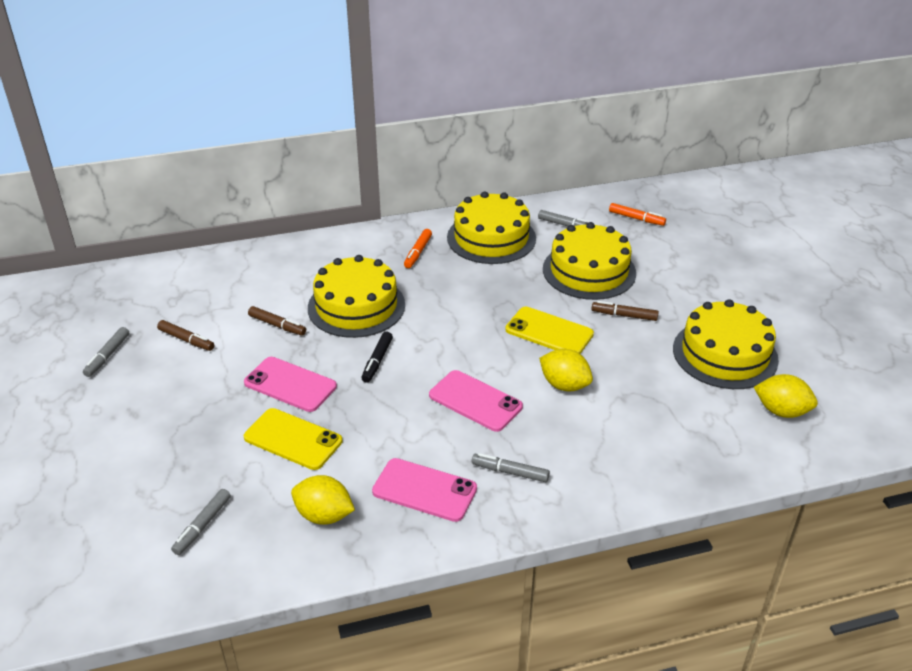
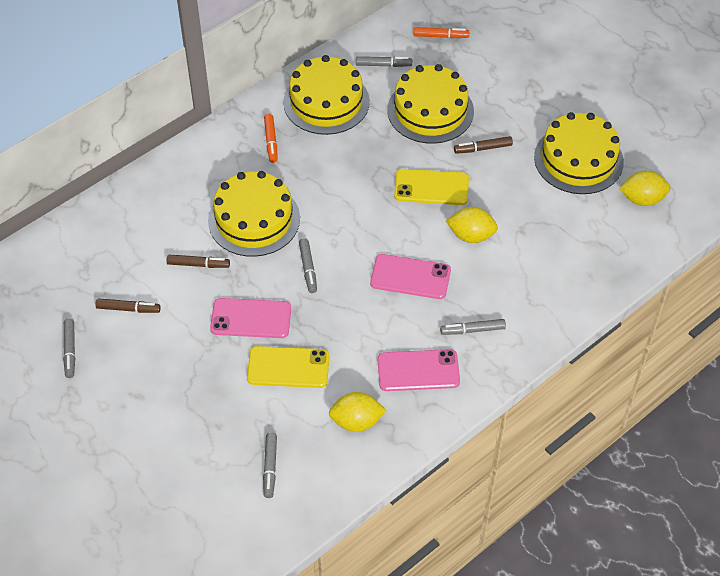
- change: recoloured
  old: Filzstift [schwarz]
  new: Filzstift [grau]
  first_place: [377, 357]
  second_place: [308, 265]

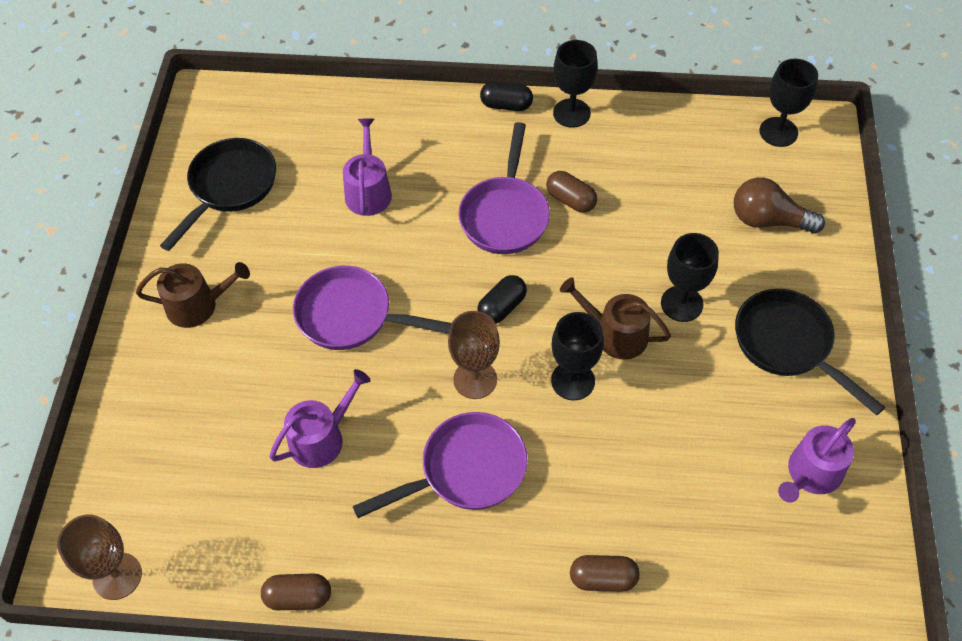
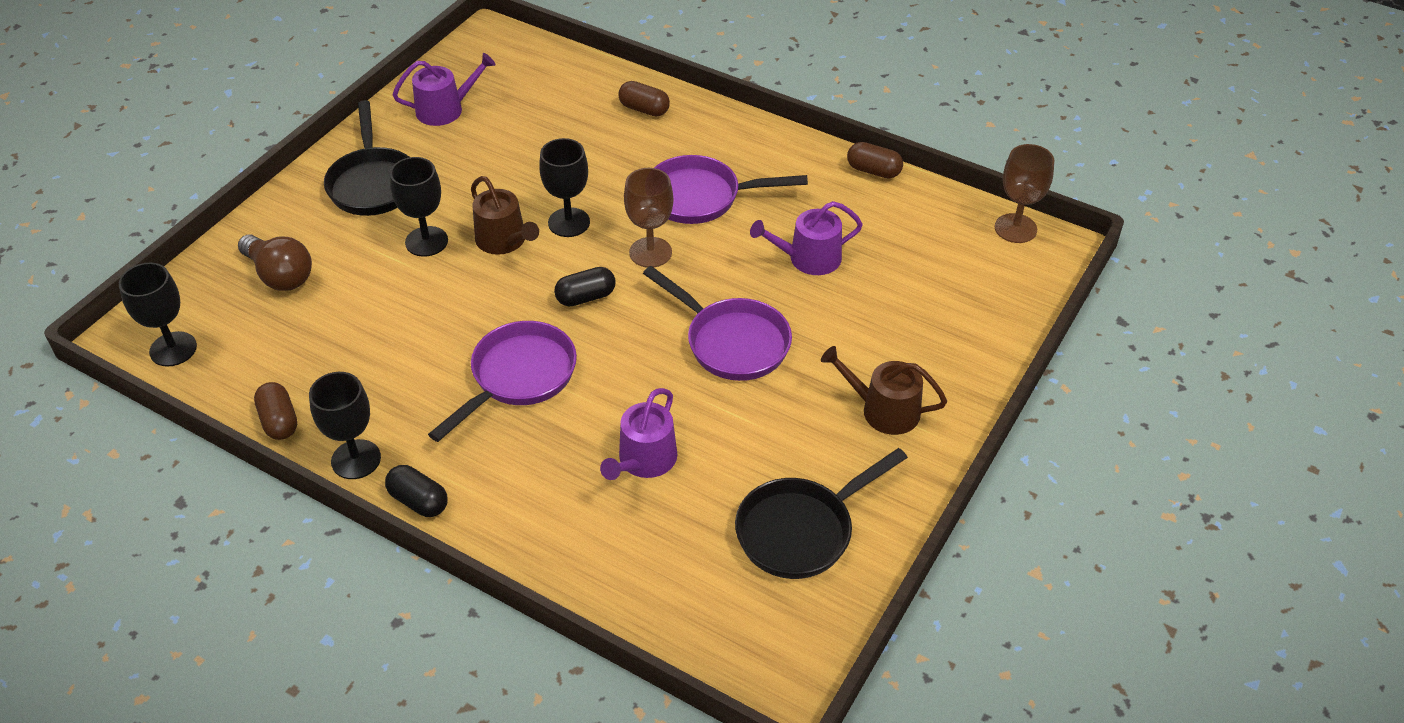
- change: moved
  old: Kapsel [braun]
  first_place: [571, 192]
  second_place: [275, 411]

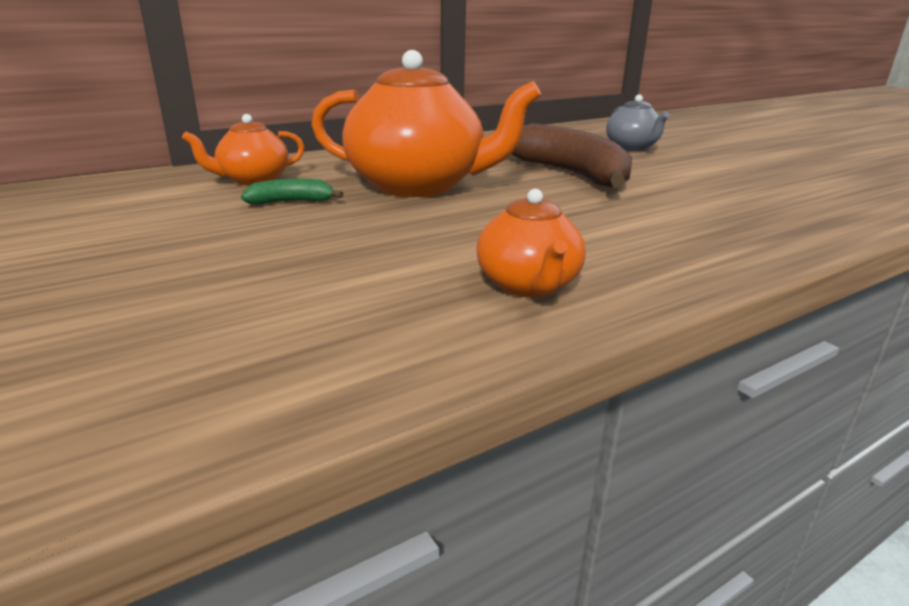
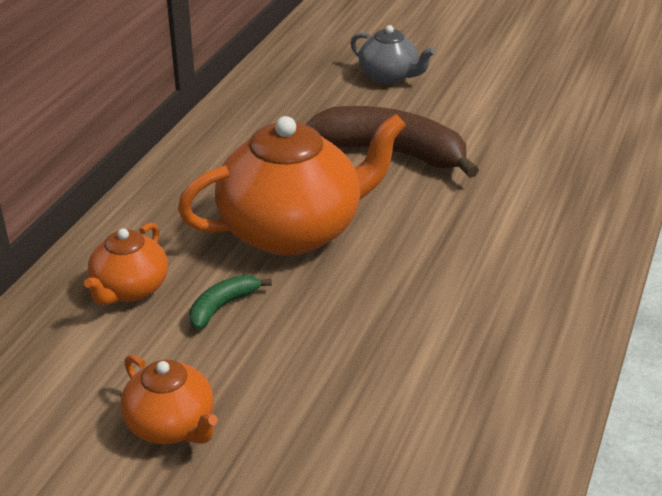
- change: moved
  old: Teekanne [orange]
  first_place: [531, 243]
  second_place: [169, 399]

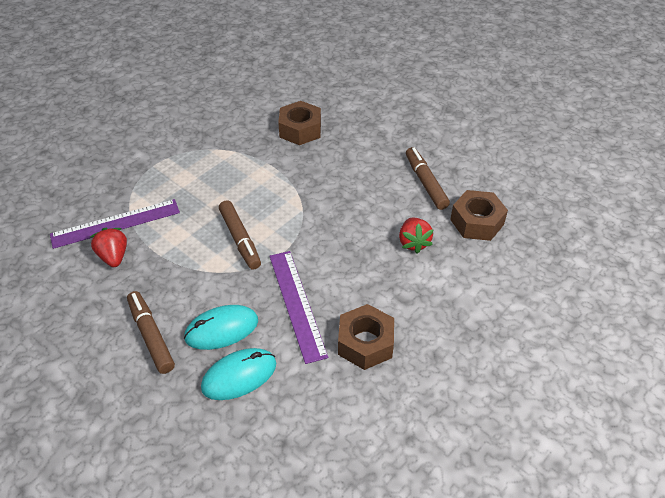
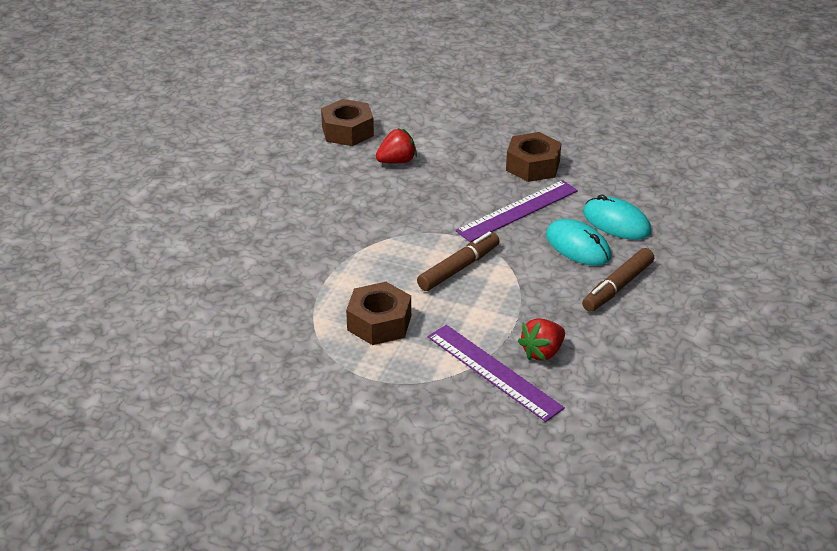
- change: moved
  old: Sechskantmutter [braun]
  first_place: [299, 123]
  second_place: [378, 313]
- change: removed
  old: Filzstift [braun]
  first_place: [428, 178]

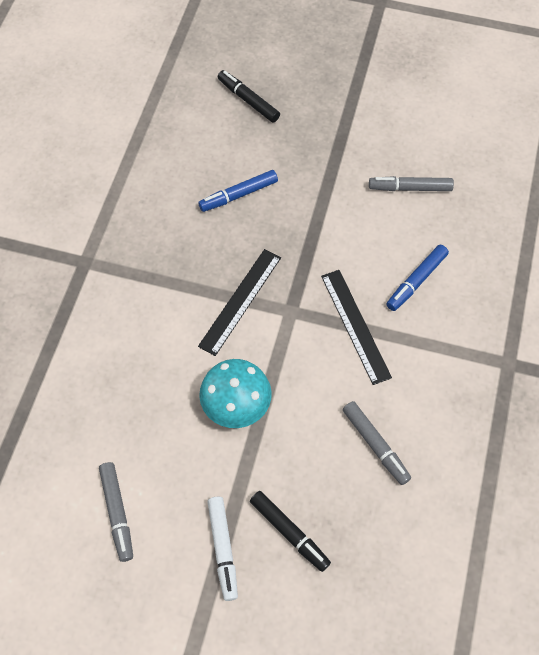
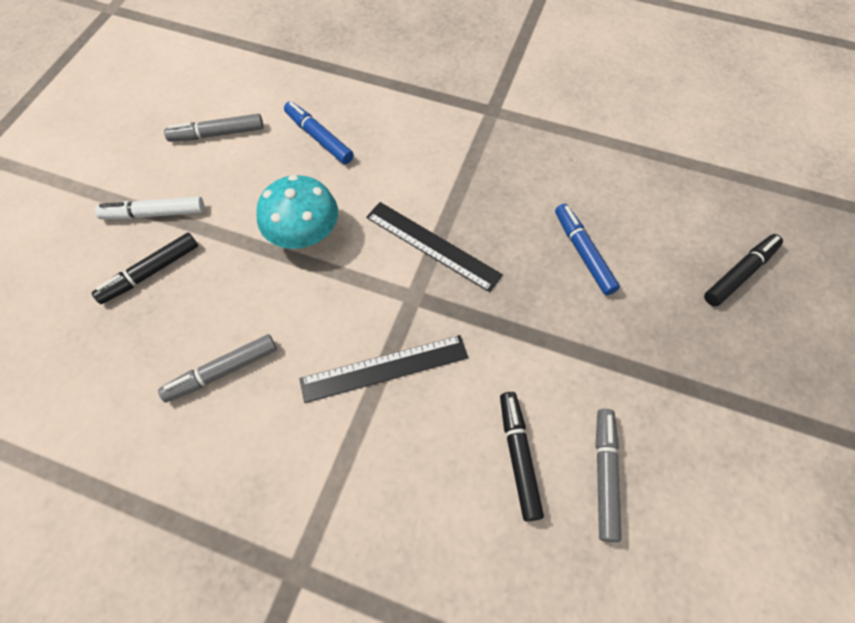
- change: moved
  old: Filzstift [blau]
  first_place: [417, 278]
  second_place: [319, 132]
- change: added
  new: Filzstift [schwarz]
  second_place: [522, 457]

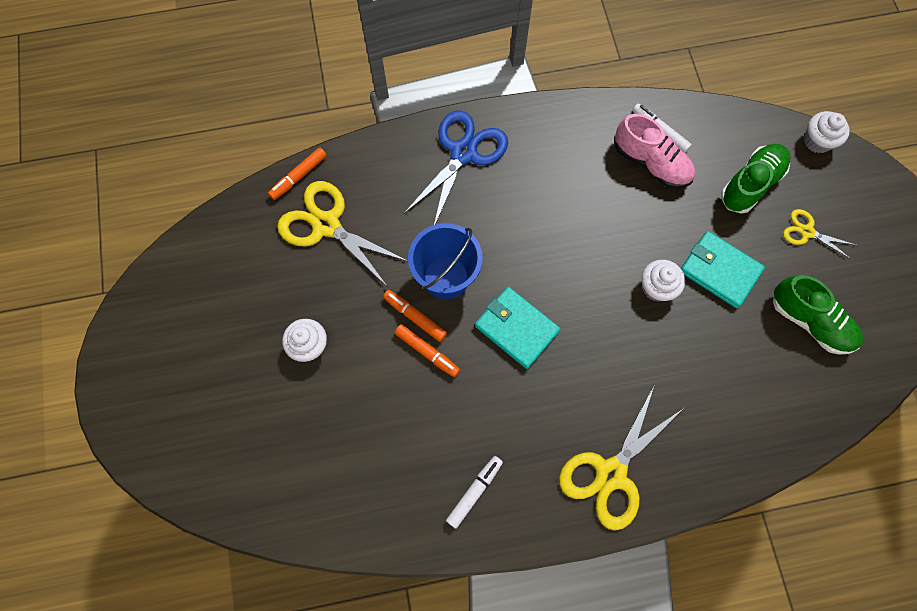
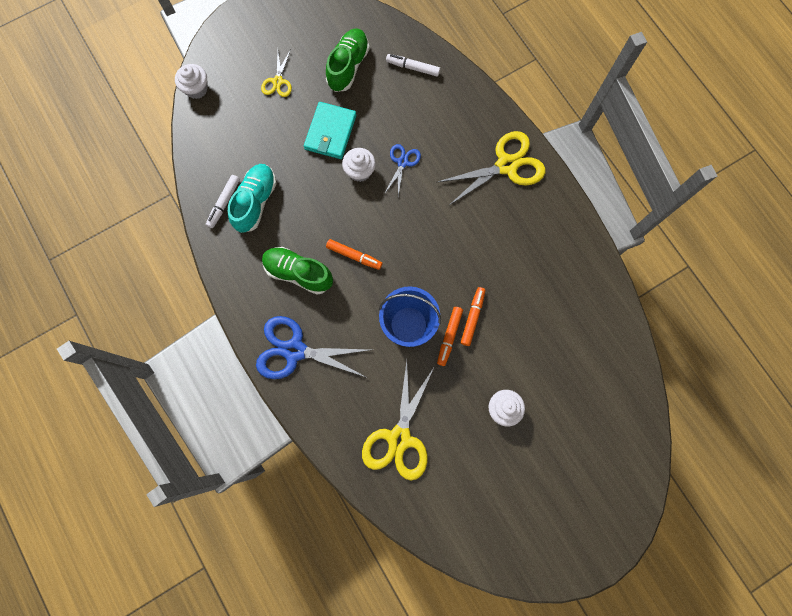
- change: recoloured
  old: Schuh [rosa]
  new: Schuh [türkis]
  first_place: [655, 151]
  second_place: [252, 198]
- change: moved
  old: Schuh [grün]
  first_place: [755, 178]
  second_place: [297, 271]
- change: moved
  old: Filzstift [orange]
  first_place: [297, 173]
  second_place: [354, 254]
- change: added
  new: Schere [blau]
  second_place: [403, 170]
- change: moved
  old: Filzstift [weiß]
  first_place: [474, 492]
  second_place: [413, 65]
- change: turned
  old: Schere [gelb]
  first_place: [621, 457]
  second_place: [491, 168]
  degrees: -45
- change: removed
  old: Geldbörse [türkis]
  first_place: [517, 328]

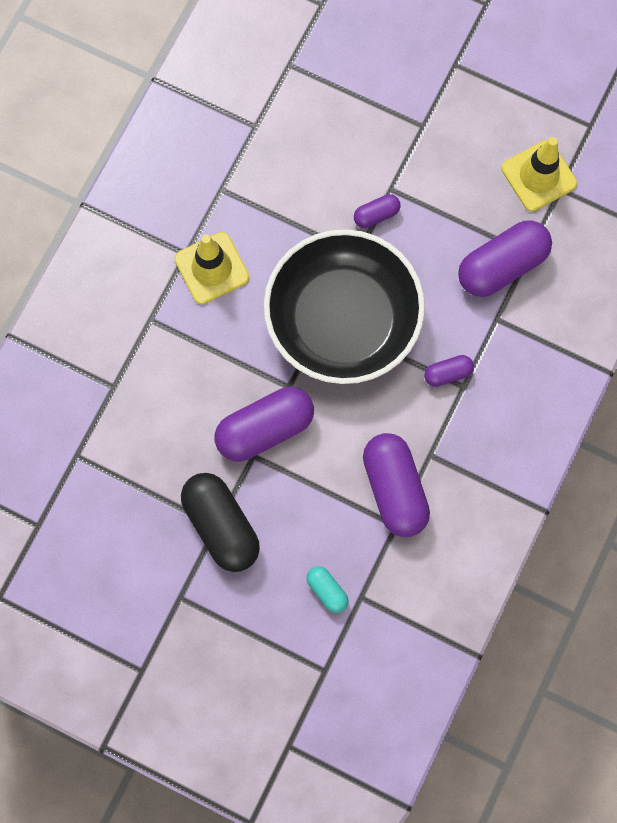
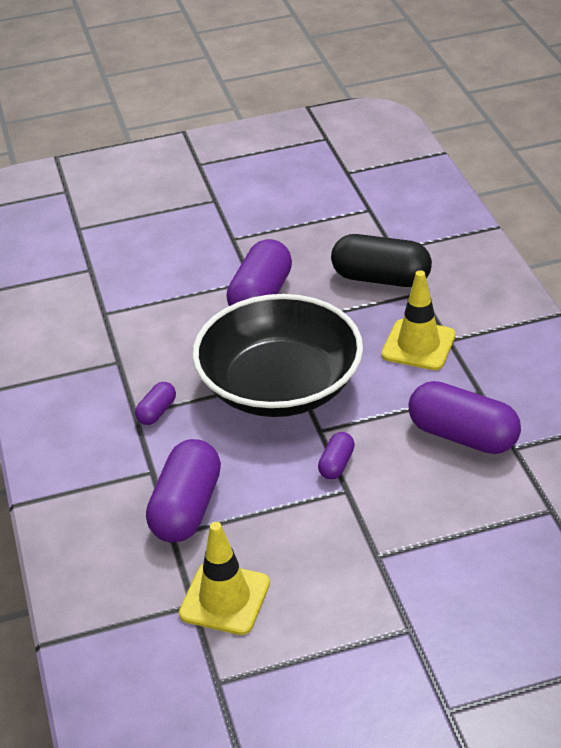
- change: moved
  old: Kapsel [schwarz]
  first_place: [220, 522]
  second_place: [381, 260]
- change: moved
  old: Kapsel [lila]
  first_place: [396, 485]
  second_place: [465, 417]
- change: removed
  old: Kapsel [türkis]
  first_place: [327, 589]

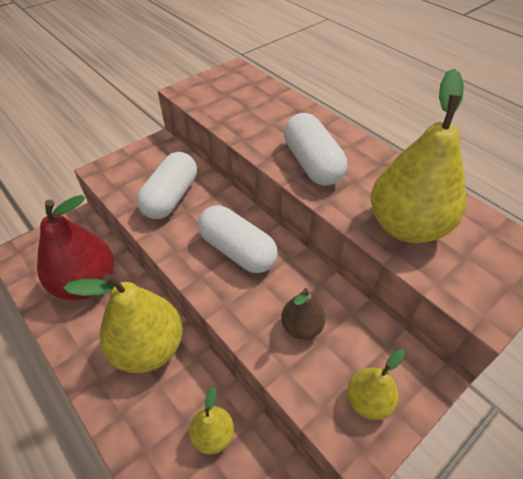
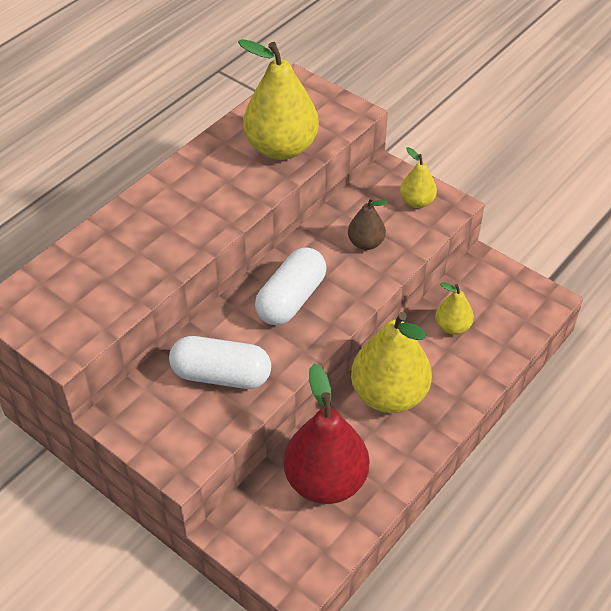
- change: removed
  old: Kapsel [weiß]
  first_place: [315, 149]

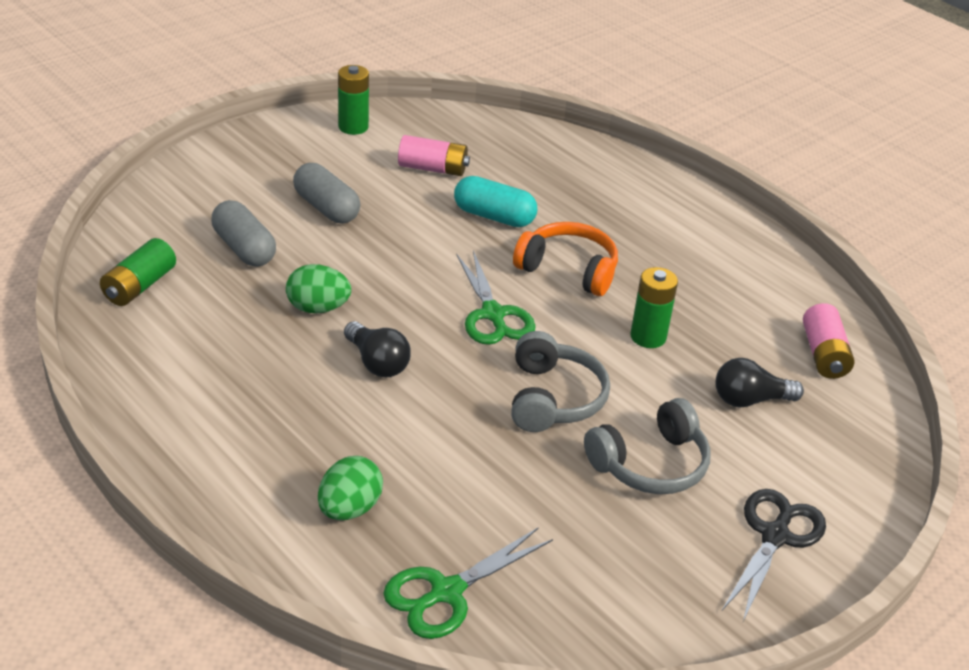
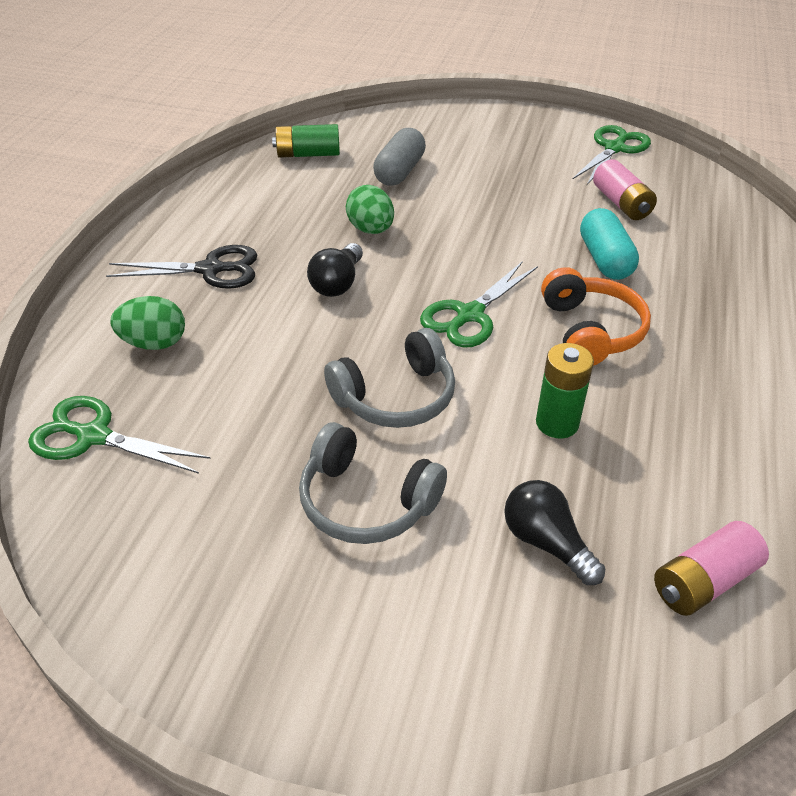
- change: moved
  old: Schere [schwarz]
  first_place: [774, 555]
  second_place: [181, 267]
- change: replaced
  old: Batterie [grün]
  new: Schere [grün]
  first_place: [353, 100]
  second_place: [611, 155]
- change: removed
  old: Kapsel [grau]
  first_place: [326, 193]

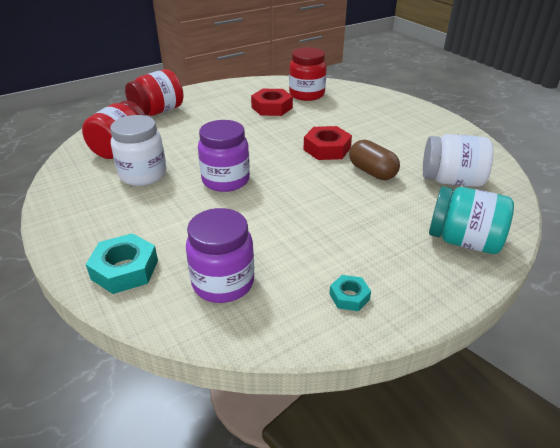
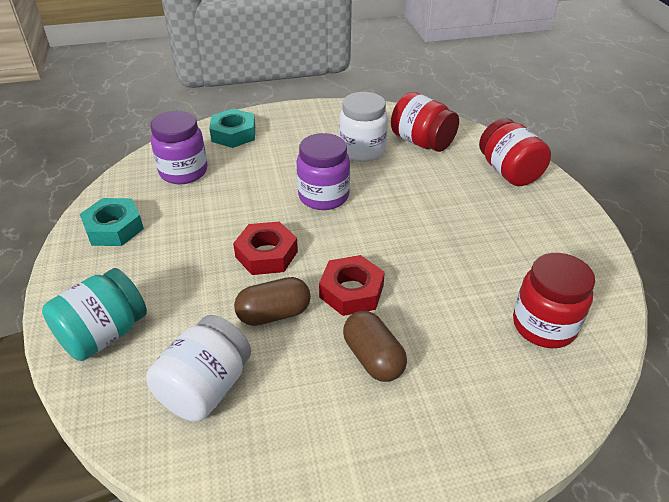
- change: resized
  old: Sechskantmutter [türkis]
  first_place: [350, 293]
  second_place: [112, 222]
  factor: 1.75
- change: moved
  old: Sechskantmutter [rot]
  first_place: [272, 102]
  second_place: [265, 248]
- change: added
  new: Kapsel [braun]
  second_place: [375, 346]

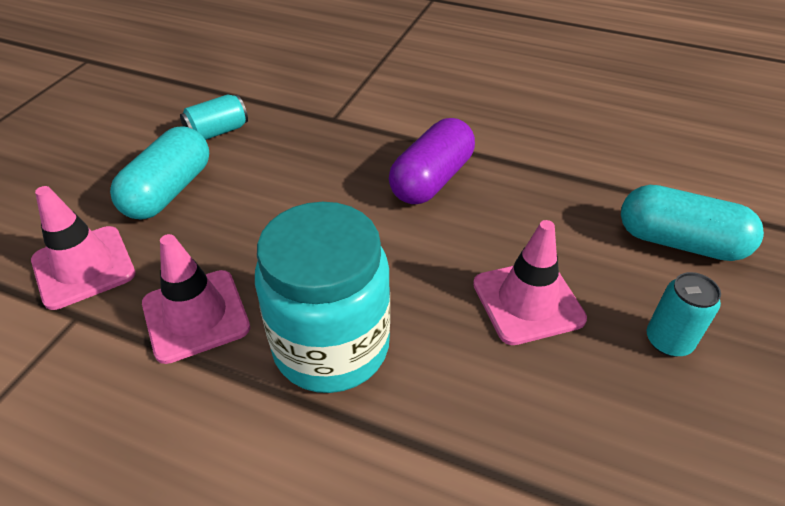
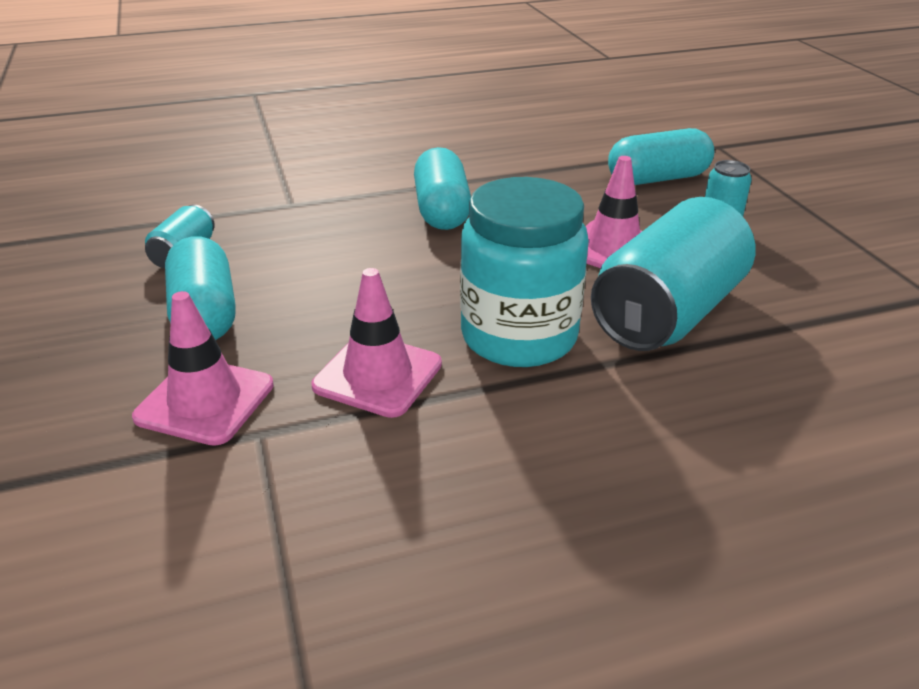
- change: recoloured
  old: Kapsel [lila]
  new: Kapsel [türkis]
  first_place: [432, 161]
  second_place: [442, 188]
- change: added
  new: Dose [türkis]
  second_place: [673, 274]

